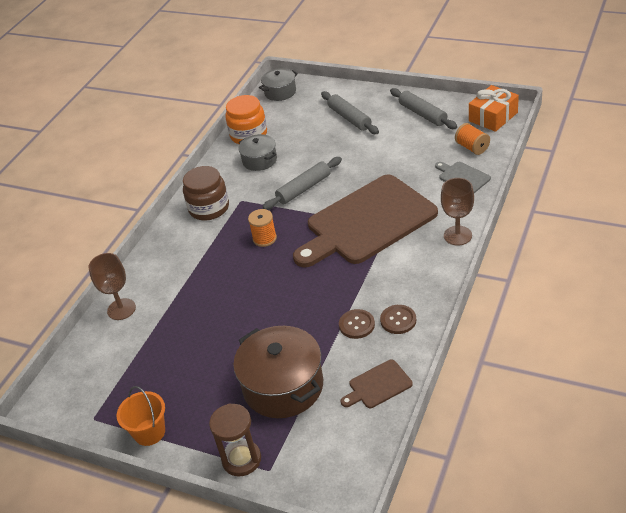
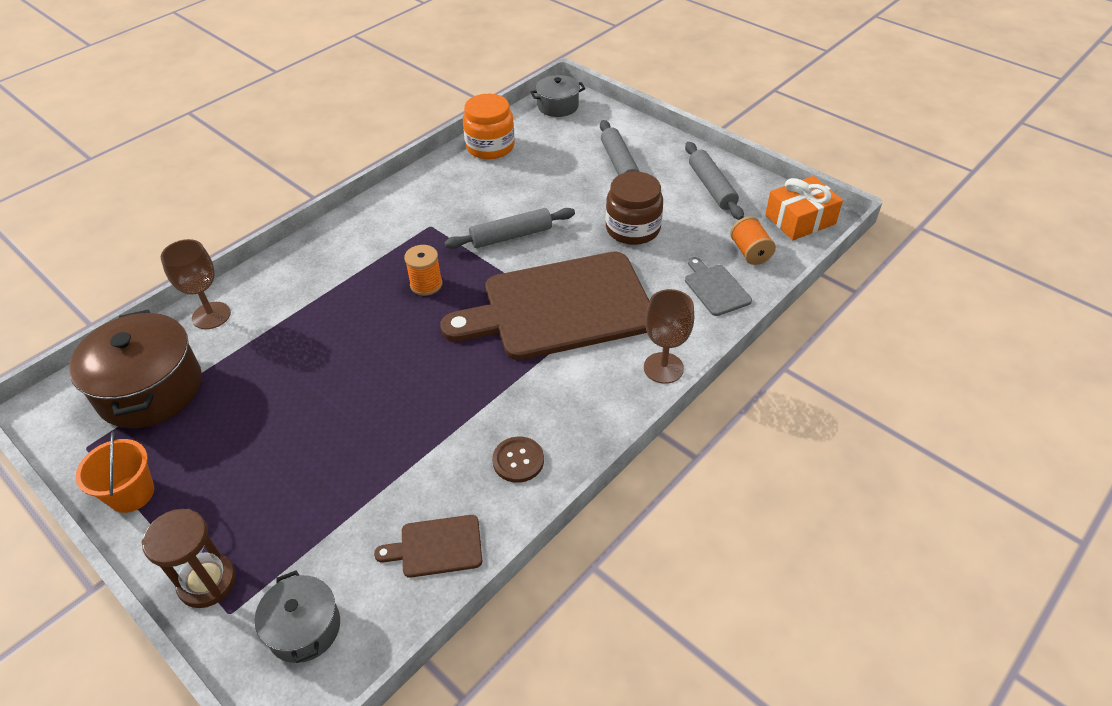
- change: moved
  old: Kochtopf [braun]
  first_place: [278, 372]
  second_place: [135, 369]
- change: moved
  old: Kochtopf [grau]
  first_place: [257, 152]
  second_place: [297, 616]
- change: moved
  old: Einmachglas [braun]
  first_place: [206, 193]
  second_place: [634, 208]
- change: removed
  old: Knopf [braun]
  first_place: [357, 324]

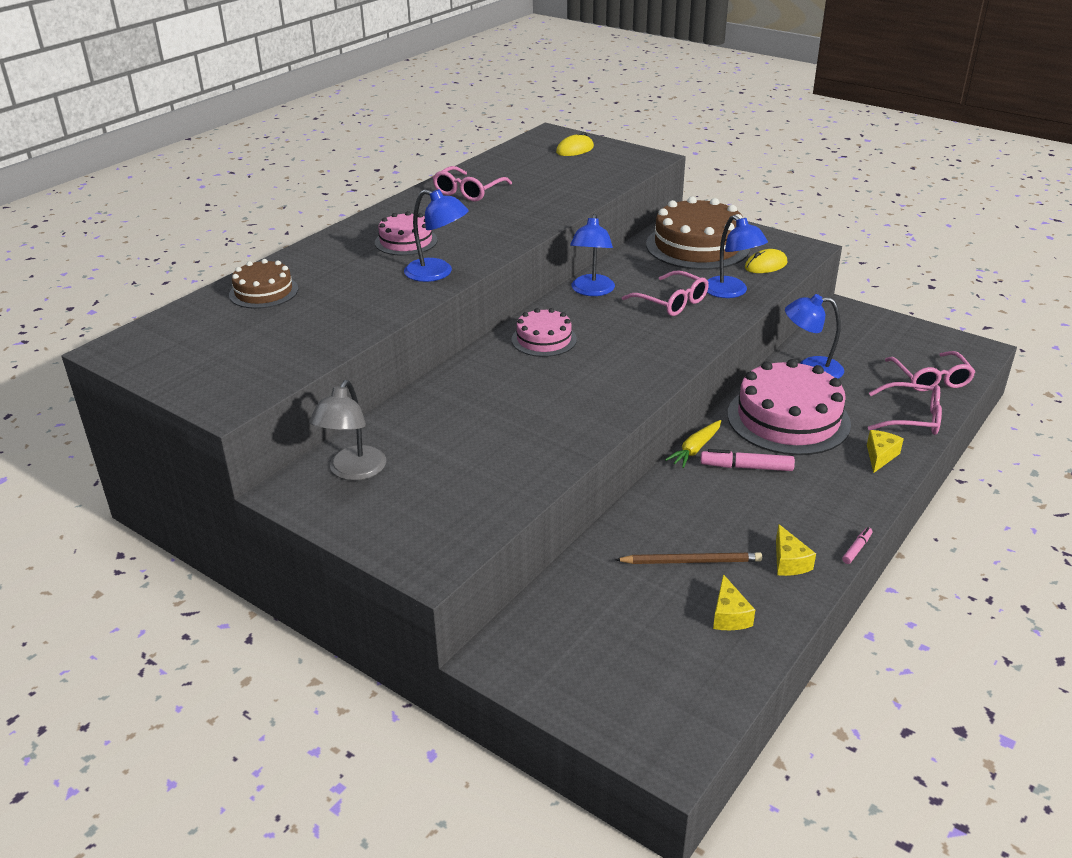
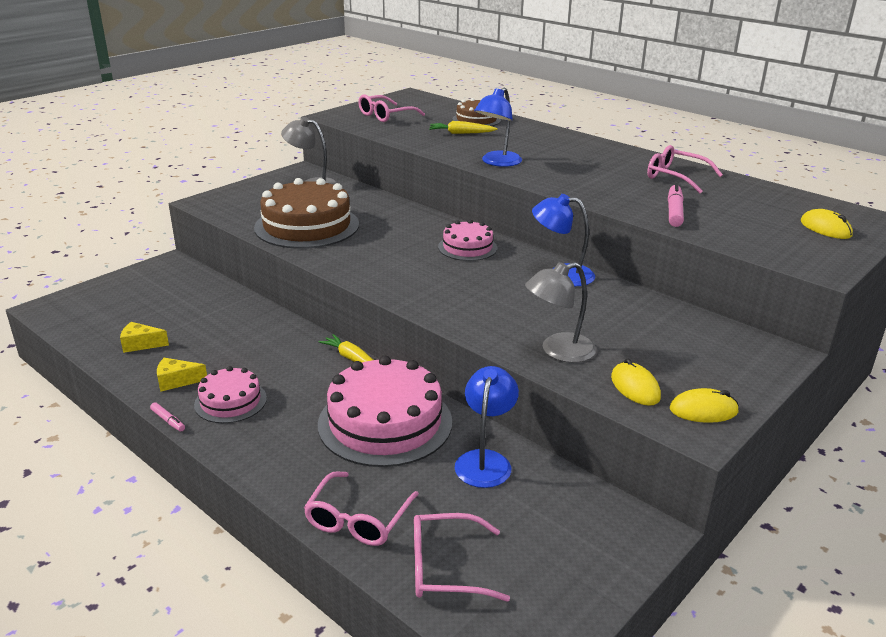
- change: moved
  old: Kuchen [rosa]
  first_place: [406, 233]
  second_place: [230, 394]
- change: moved
  old: Kuchen [braun]
  first_place: [698, 233]
  second_place: [306, 213]
- change: moved
  old: Brille [rosa]
  first_place: [665, 293]
  second_place: [391, 108]
- change: added
  new: Karotte [gelb]
  second_place: [463, 127]
- change: recoloured
  old: Lampe [blau]
  new: Lampe [grau]
  first_place: [737, 256]
  second_place: [560, 312]
- change: moved
  old: Filzstift [rosa]
  first_place: [747, 460]
  second_place: [676, 205]
- change: added
  new: Computermaus [gelb]
  second_place: [704, 405]
- change: removed
  old: Bleistift [braun]
  first_place: [688, 558]
- change: removed
  old: Käse [gelb]
  first_place: [885, 451]

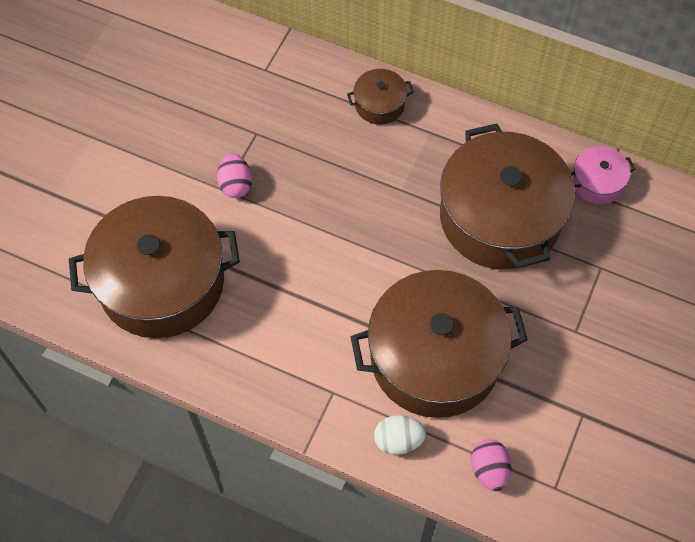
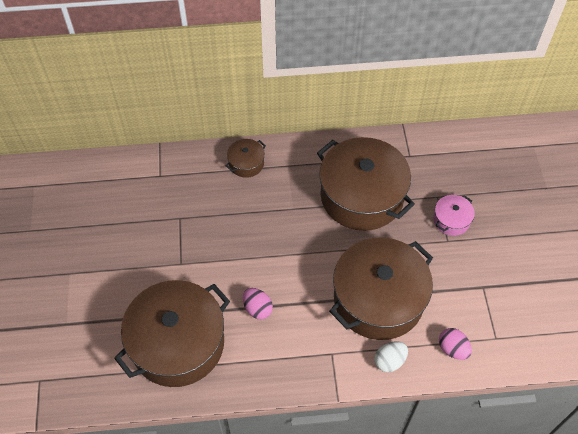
- change: moved
  old: Ei [rosa]
  first_place: [234, 175]
  second_place: [258, 303]
- change: moved
  old: Kochtopf [rosa]
  first_place: [603, 175]
  second_place: [454, 215]

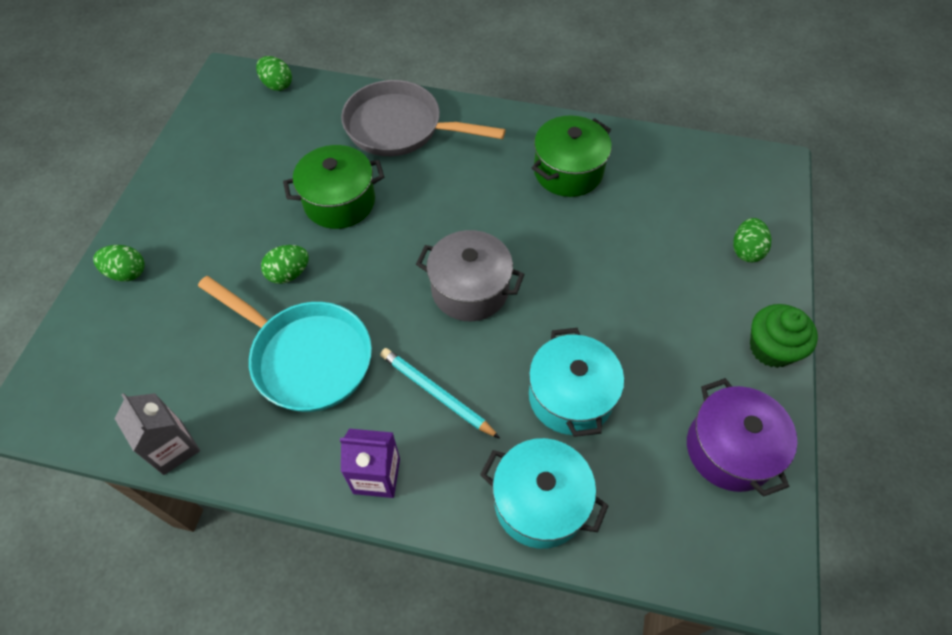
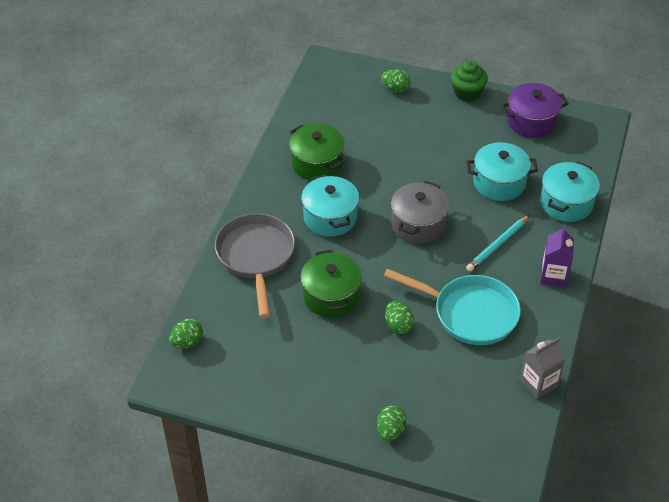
- change: turned
  old: Pfanne [grau]
  first_place: [423, 118]
  second_place: [255, 265]
  degrees: 150
- change: added
  new: Kochtopf [türkis]
  second_place: [330, 205]
- change: turned
  old: Pfanne [türkis]
  first_place: [285, 344]
  second_place: [452, 307]
  degrees: 75

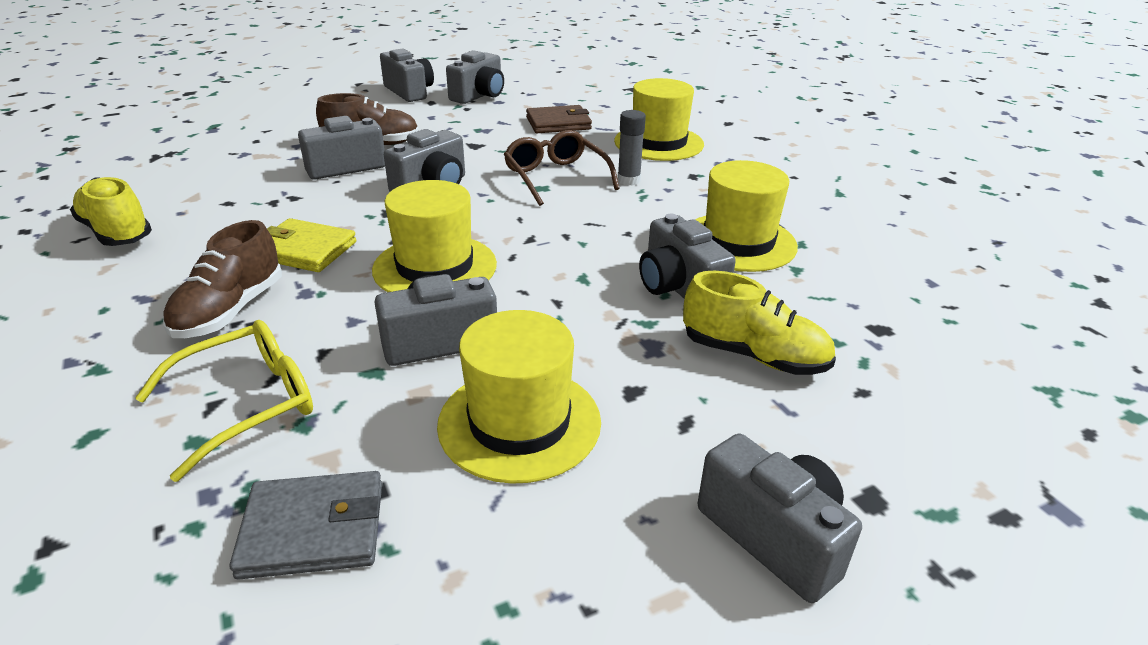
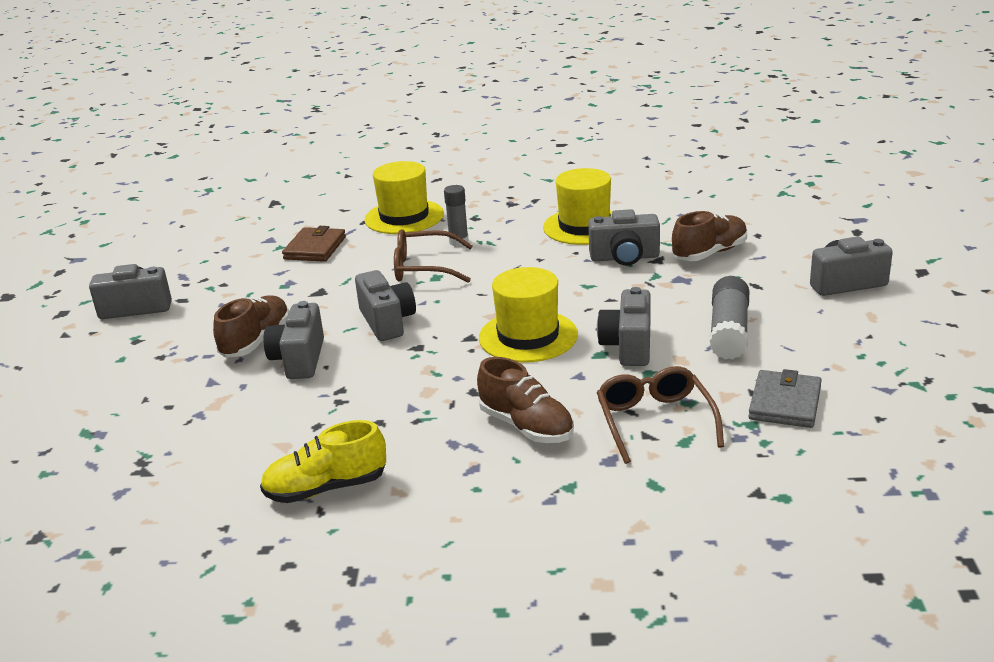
- change: recoloured
  old: Brille [gelb]
  new: Brille [braun]
  first_place: [224, 401]
  second_place: [660, 415]
- change: recoloured
  old: Schuh [gelb]
  new: Schuh [braun]
  first_place: [759, 323]
  second_place: [709, 236]
- change: replaced
  old: Hut [gelb]
  new: Klebestift [grau]
  first_place: [519, 397]
  second_place: [729, 318]
- change: removed
  old: Geldbörse [gelb]
  first_place: [311, 245]
- change: removed
  old: Kamera [grau]
  first_place: [475, 77]

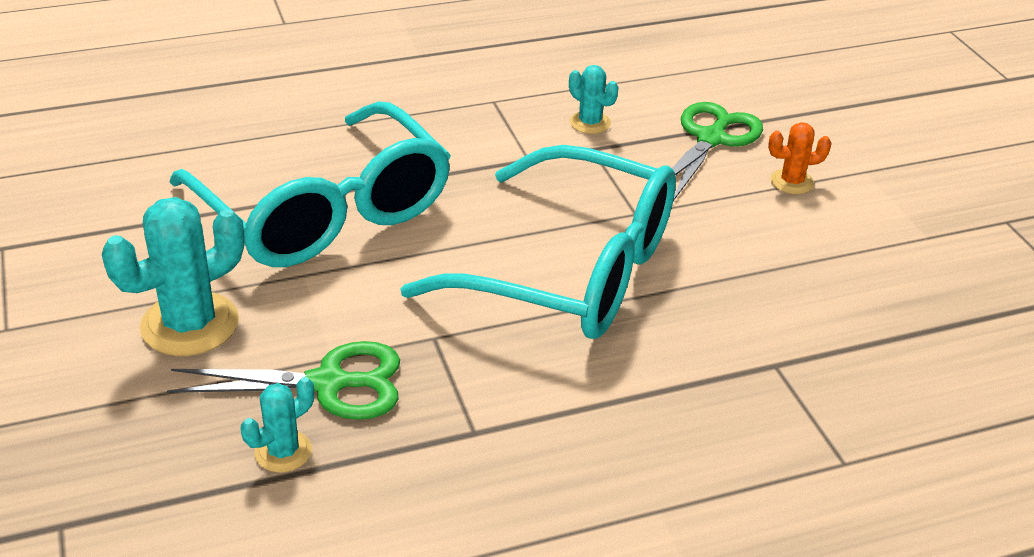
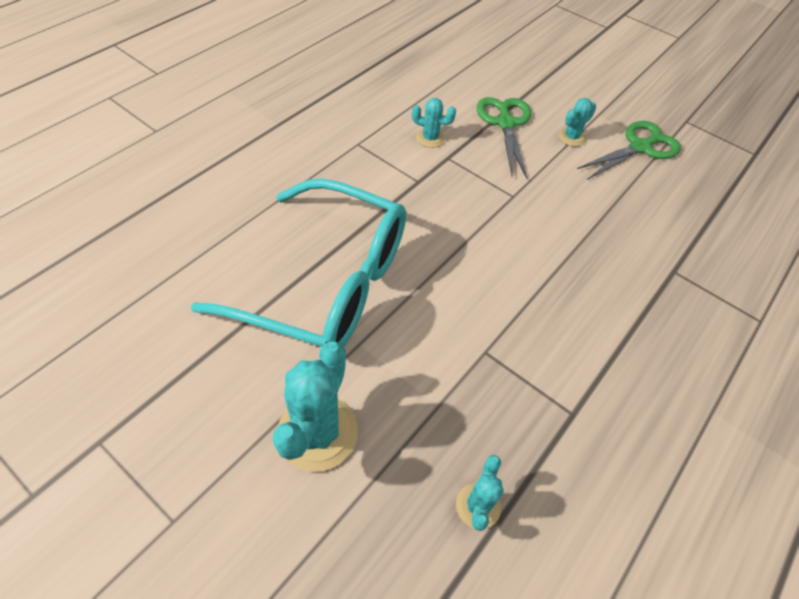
- change: recoloured
  old: Kaktus [orange]
  new: Kaktus [türkis]
  first_place: [800, 158]
  second_place: [577, 122]
- change: moved
  old: Schere [grün]
  first_place: [283, 380]
  second_place: [629, 150]
- change: removed
  old: Brille [türkis]
  first_place: [538, 242]

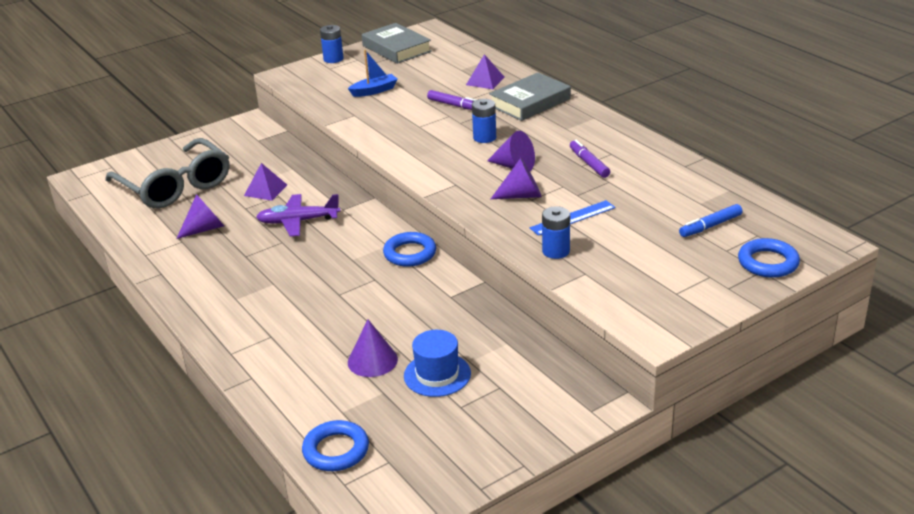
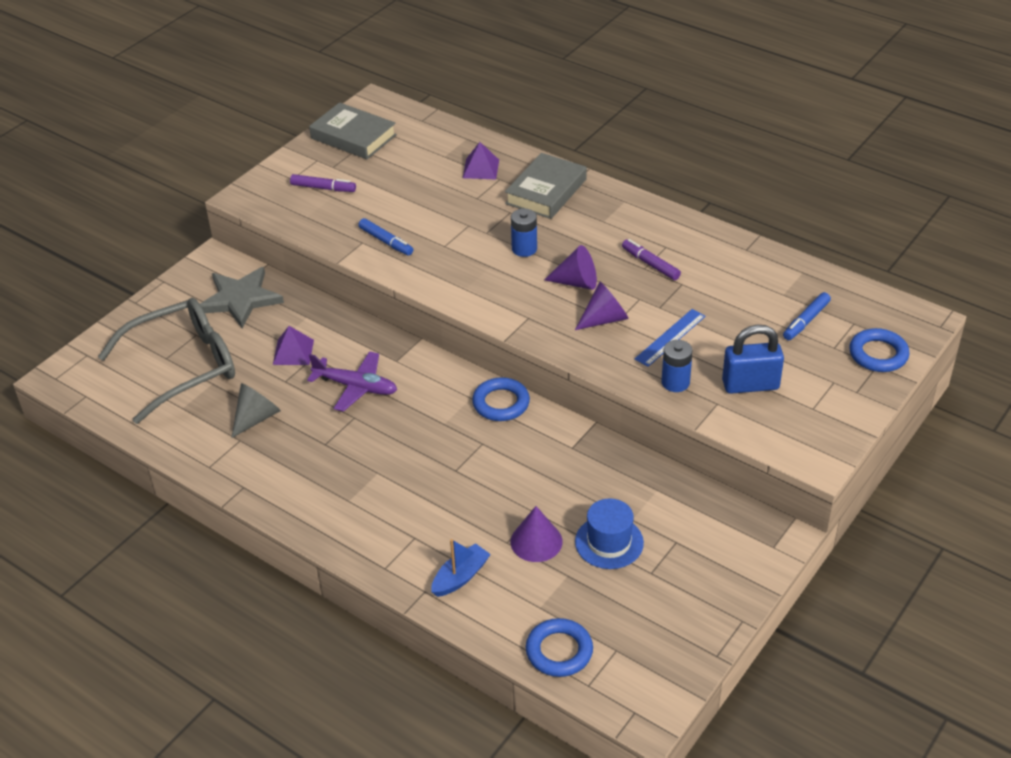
- change: turned
  old: Brille [grau]
  first_place: [167, 173]
  second_place: [166, 361]
  degrees: -60
- change: added
  new: Stern [grau]
  second_place: [242, 297]
- change: recoloured
  old: Kegel [lila]
  new: Kegel [grau]
  first_place: [200, 216]
  second_place: [256, 410]
- change: moved
  old: Filzstift [lila]
  first_place: [451, 100]
  second_place: [323, 183]
- change: turned
  old: Flugzeug [lila]
  first_place: [298, 215]
  second_place: [352, 381]
  degrees: -135
- change: added
  new: Filzstift [blau]
  second_place: [385, 237]
- change: moved
  old: Boot [blau]
  first_place: [373, 73]
  second_place: [461, 568]
- change: added
  new: Vorhängeschloss [blau]
  second_place: [753, 359]
- change: removed
  old: Batterie [blau]
  first_place: [332, 44]

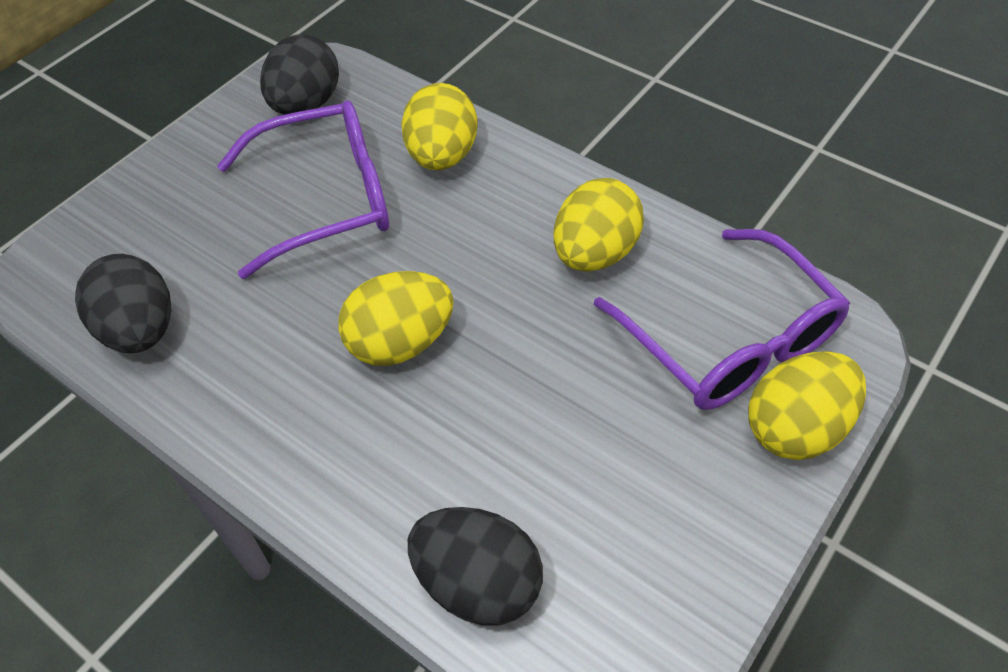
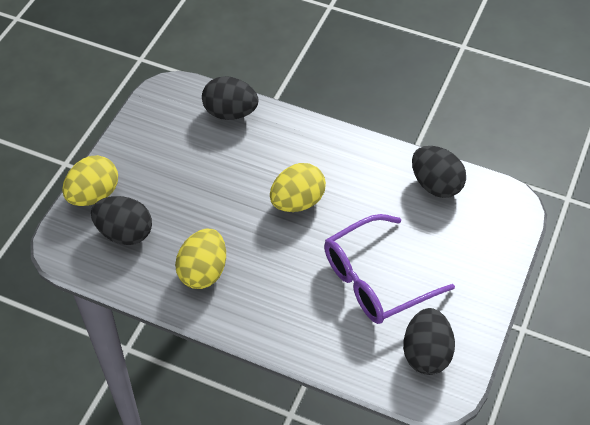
- change: replaced
  old: Brille [lila]
  new: Ei [schwarz]
  first_place: [722, 319]
  second_place: [121, 220]
- change: removed
  old: Ei [gelb]
  first_place: [440, 126]

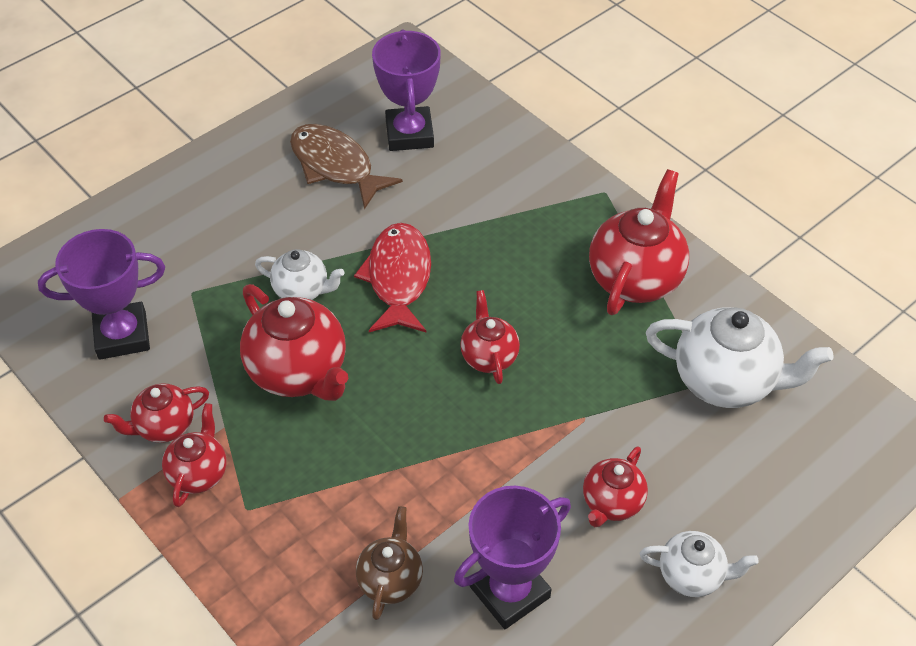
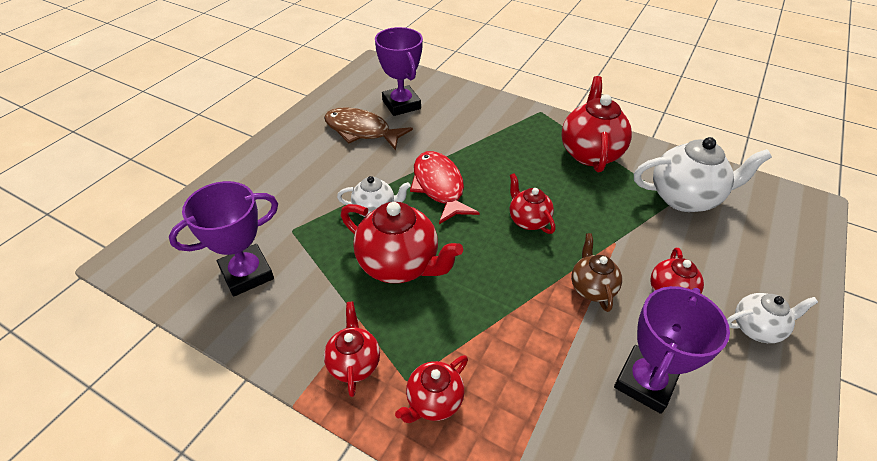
- change: moved
  old: Teekanne [rot]
  first_place: [156, 413]
  second_place: [431, 389]
- change: moved
  old: Teekanne [braun]
  first_place: [389, 563]
  second_place: [596, 272]

